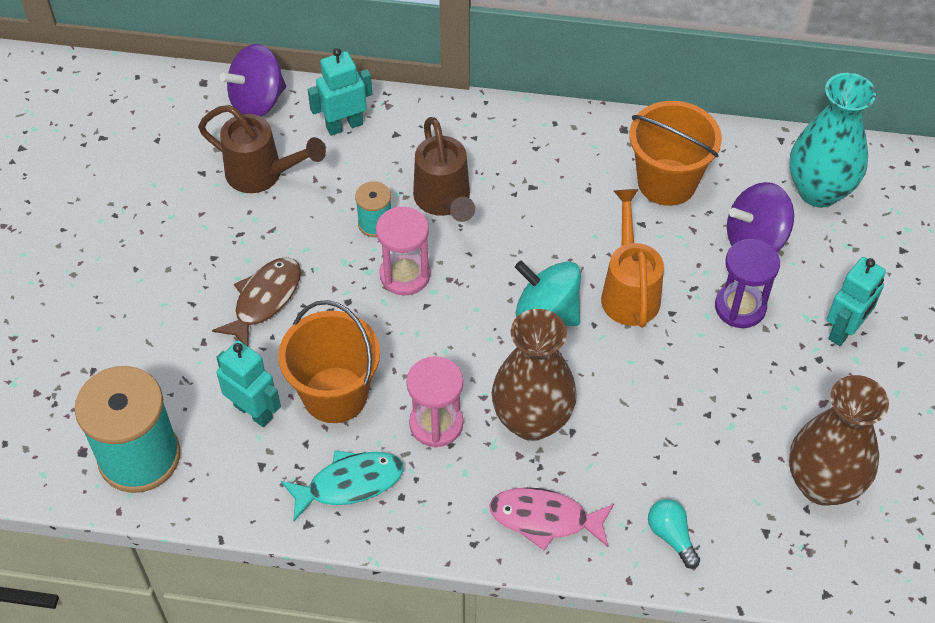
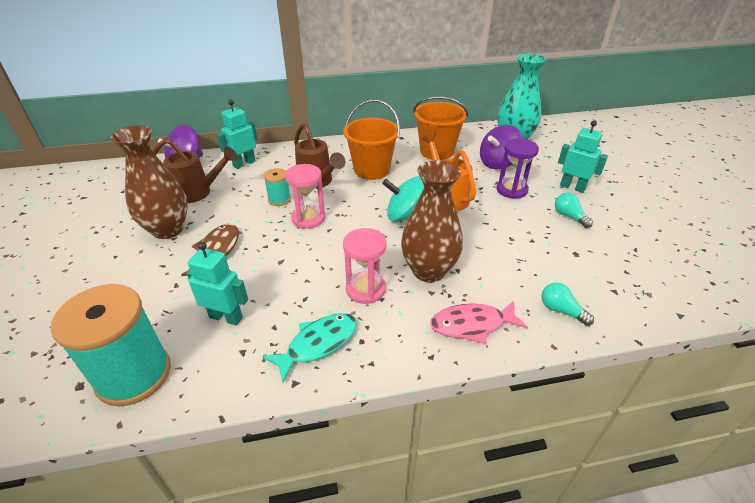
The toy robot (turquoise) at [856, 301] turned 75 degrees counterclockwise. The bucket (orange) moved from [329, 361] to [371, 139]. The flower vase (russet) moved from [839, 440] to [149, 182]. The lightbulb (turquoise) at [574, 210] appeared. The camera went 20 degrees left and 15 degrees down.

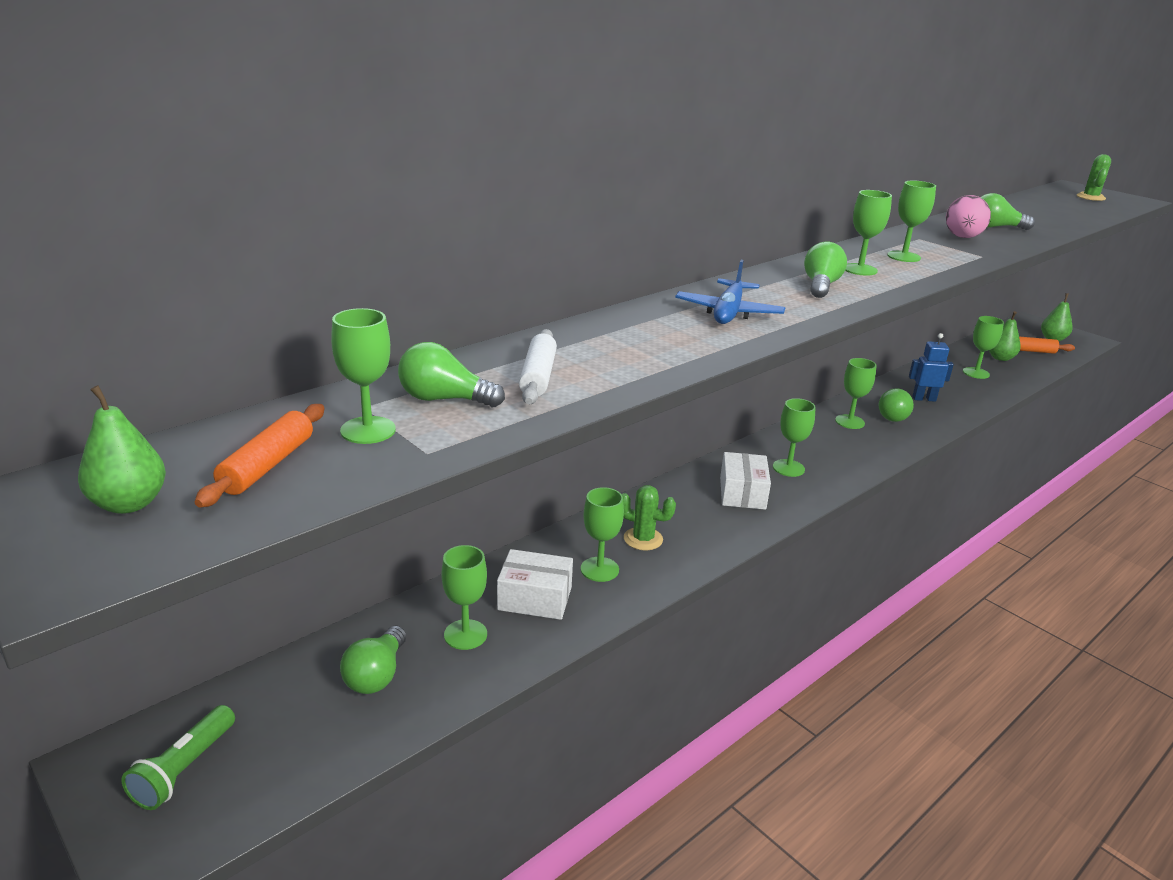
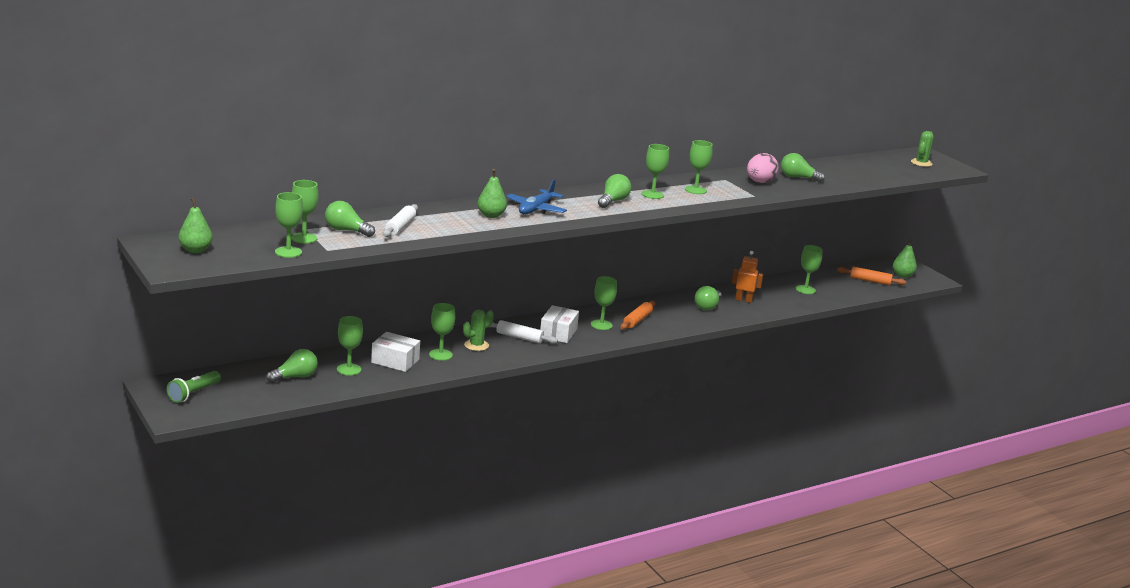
The pear fruit (emerald) moved from [1005, 336] to [492, 193]. The toy robot (blue) at [931, 367] became the toy robot (orange) at [747, 277]. The wine glass (emerald) moved from [856, 393] to [289, 225]. The pastry roller (orange) moved from [260, 456] to [638, 315]. The prickly plant (emerald) at [649, 517] turned 75 degrees counterclockwise. The lightbulb (emerald) at [373, 660] turned 150 degrees counterclockwise. The pastry roller (white) at [524, 331] appeared. The camera went 10 degrees right and 5 degrees down.

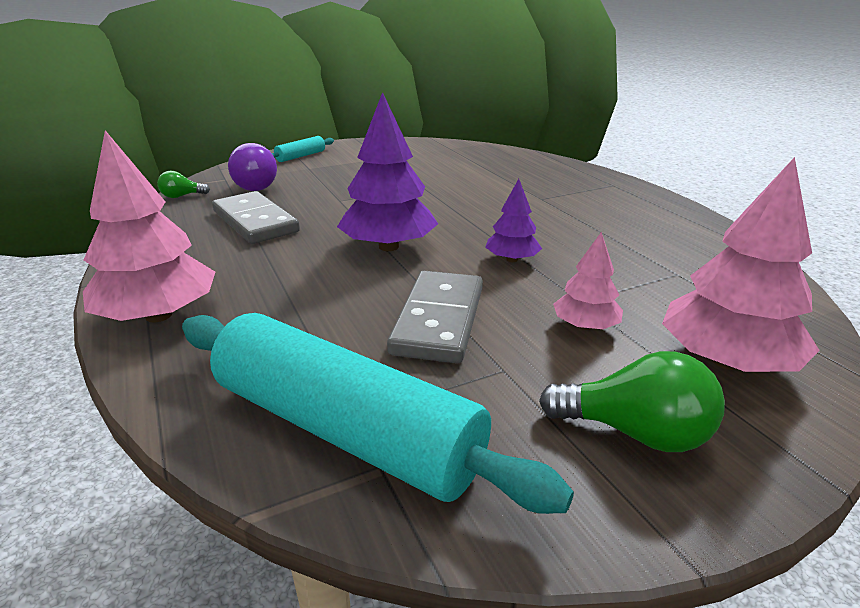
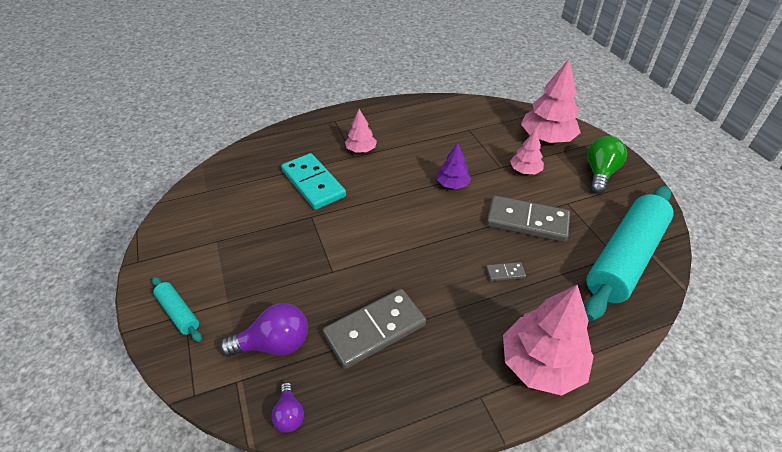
The toy tree (purple) at [387, 171] disappeared. The lightbulb (emerald) at [183, 184] became the lightbulb (purple) at [288, 407]. The toy tree (rose-pink) at [361, 131] appeared. The domino piece (turquoise) at [313, 181] appeared. The domino piece (grey) at [506, 271] appeared. The camera went 85 degrees left and 15 degrees up.

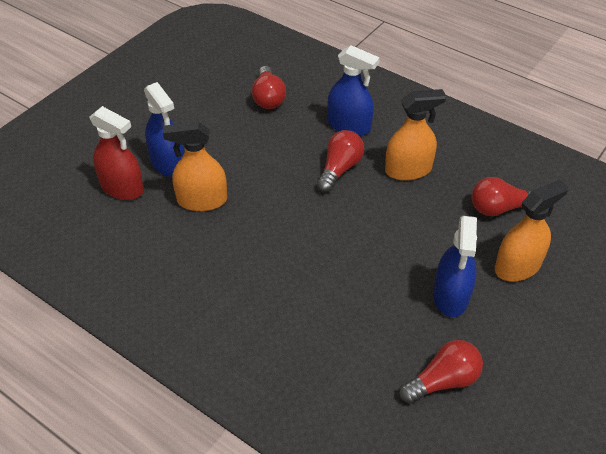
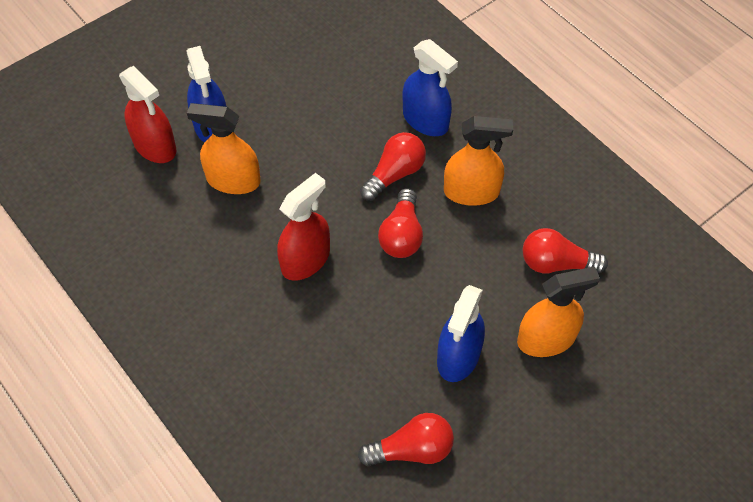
The lightbulb (crimson) moved from [269, 87] to [400, 223]. The sprayer (crimson) at [303, 227] appeared. The camera went 15 degrees right and 10 degrees up.

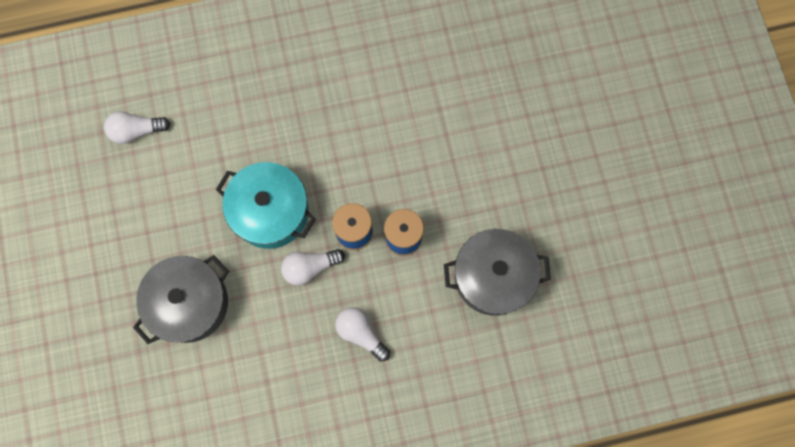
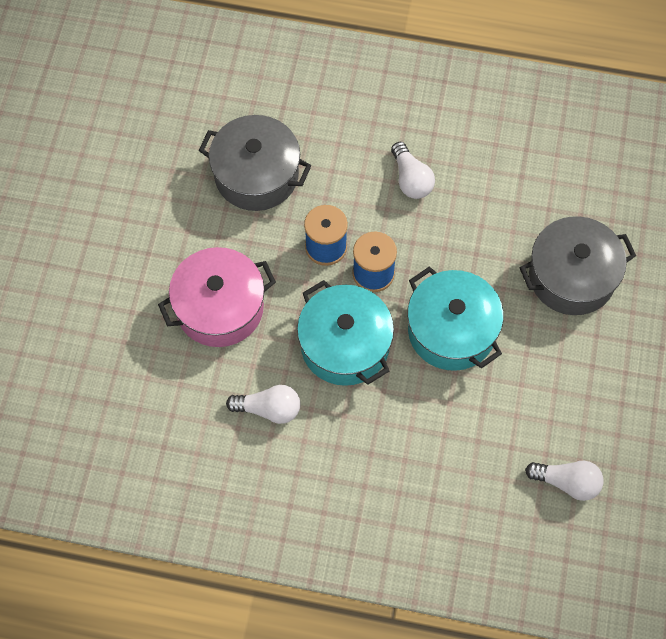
The lightbulb (white) moved from [313, 267] to [263, 404]. The cooking pot (rose-pink) at [217, 297] appeared. The cooking pot (turquoise) at [345, 333] appeared. The camera went 155 degrees left and 10 degrees down.

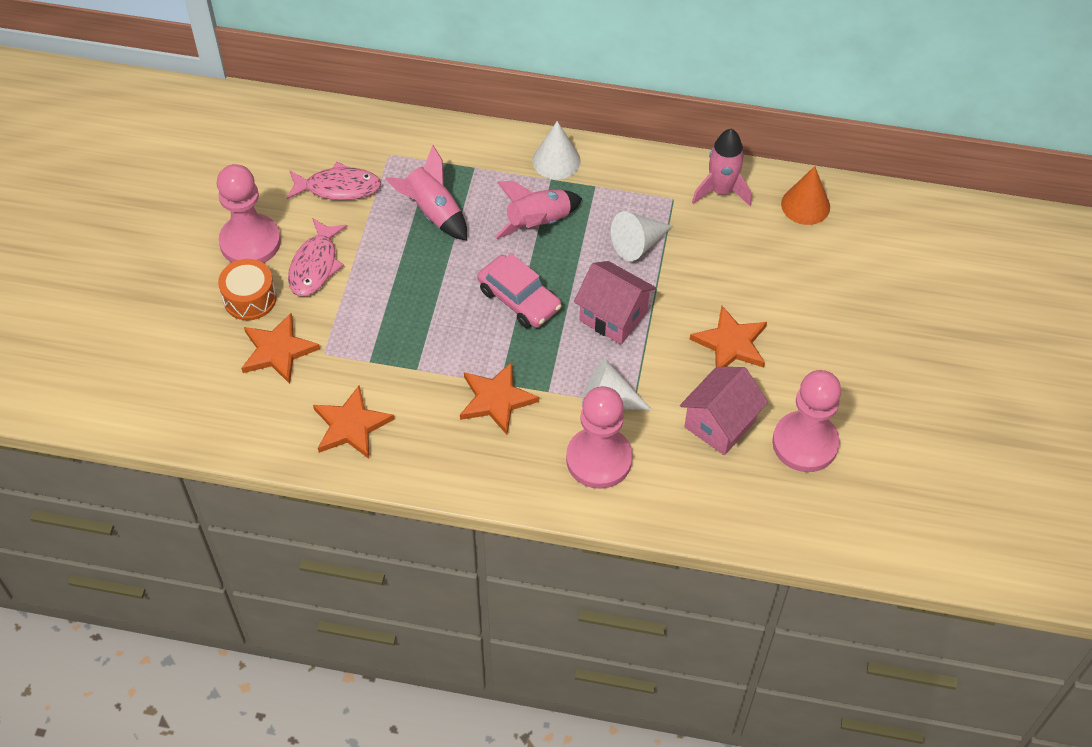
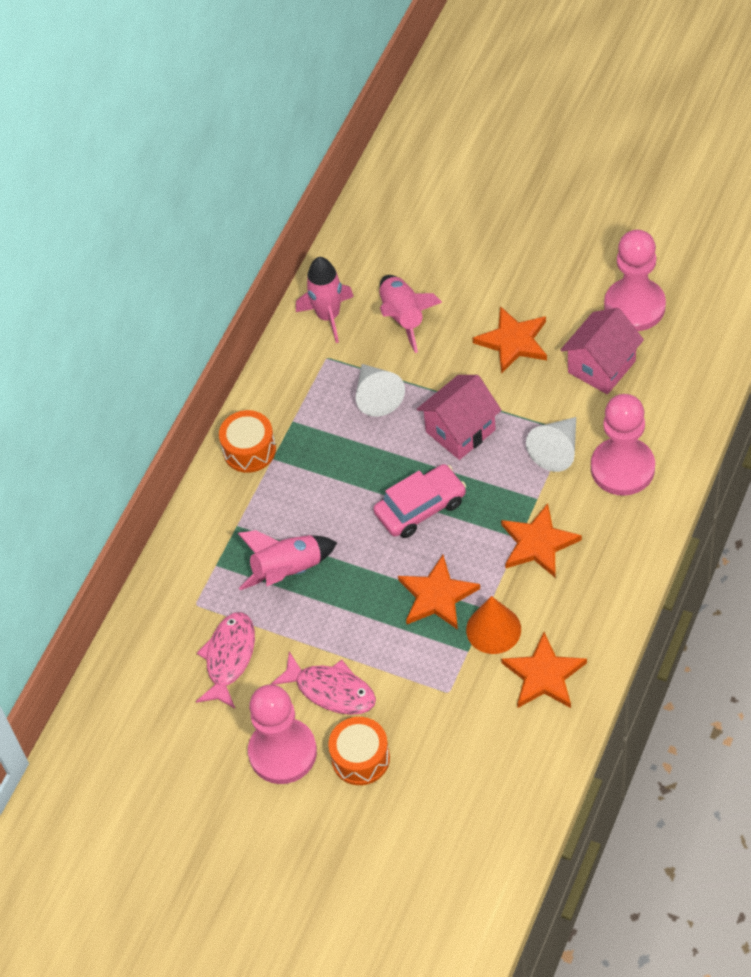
The cone shape (white) at [556, 150] was replaced by the drum (orange) at [247, 441]. The cone shape (orange) moved from [805, 195] to [493, 625]. The rocket (rose-pink) moved from [538, 210] to [410, 314]. The star shape (orange) moved from [280, 348] to [439, 592]. The toy house (rose-pink) at [724, 411] turned 75 degrees clockwise. The camera went 70 degrees left and 0 degrees up.

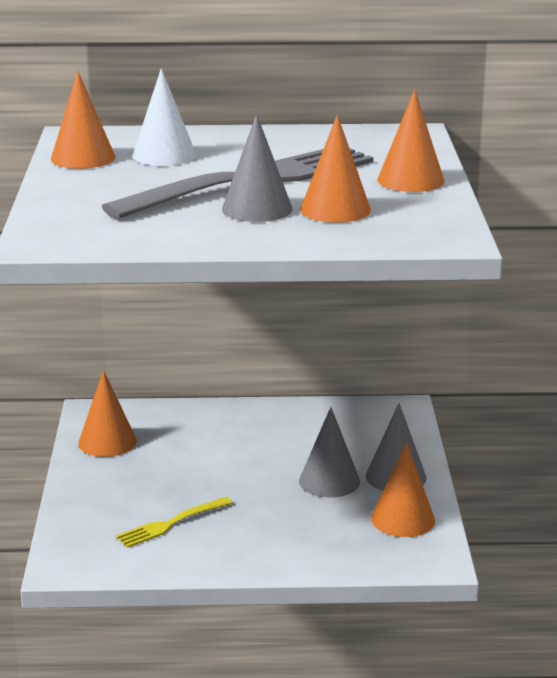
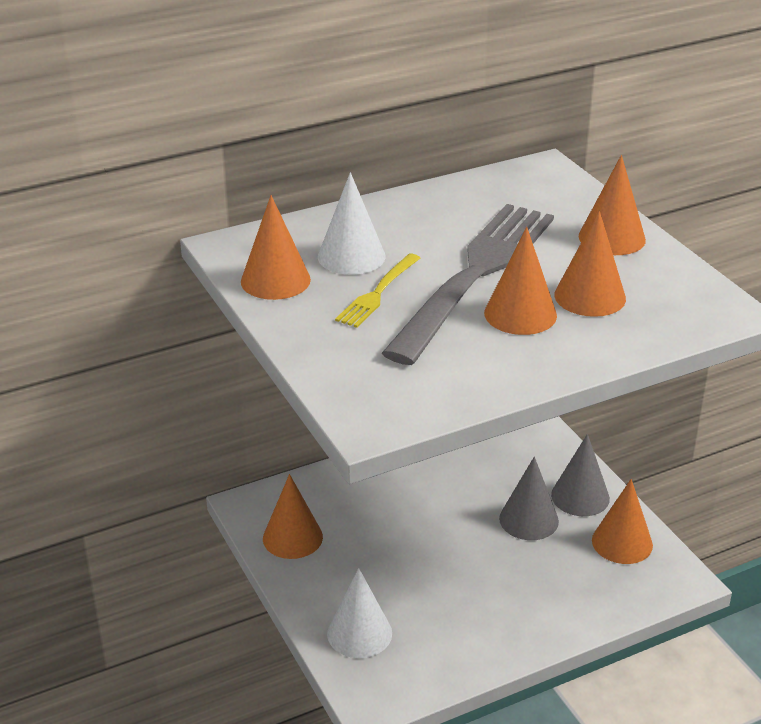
The cone shape (grey) at [257, 168] became the cone shape (orange) at [520, 281]. The table fork (bright yellow) moved from [174, 522] to [377, 291]. The cone shape (white) at [359, 613] appeared. The camera went 25 degrees left and 10 degrees up.

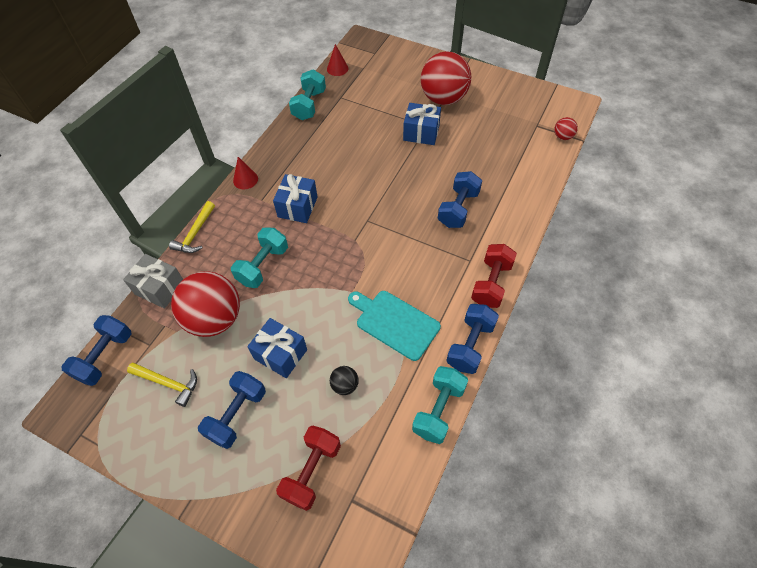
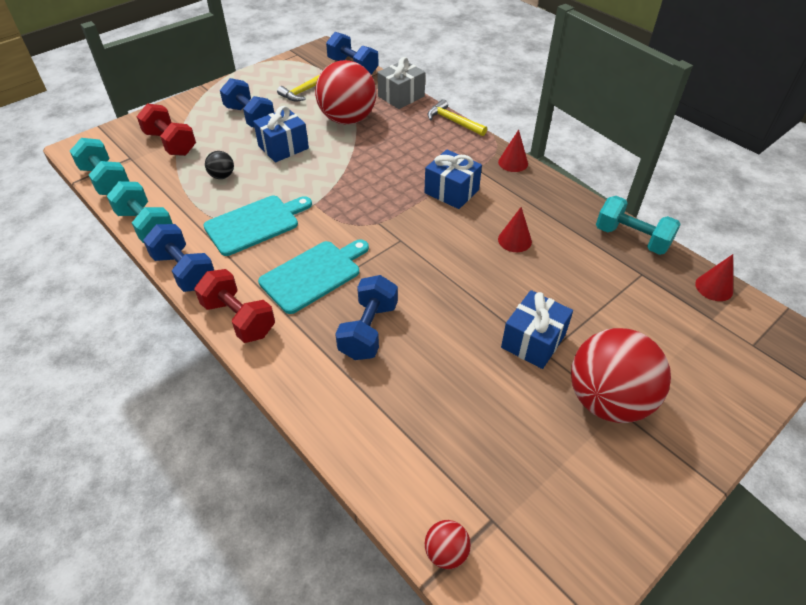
The hand weight (blue) at [460, 199] turned 60 degrees clockwise. The hand weight (turquoise) moved from [259, 257] to [99, 166]. The cone shape (crimson) at [515, 229] appeared. The chopping board (turquoise) at [313, 276] appeared. The camera went 110 degrees right and 10 degrees down.

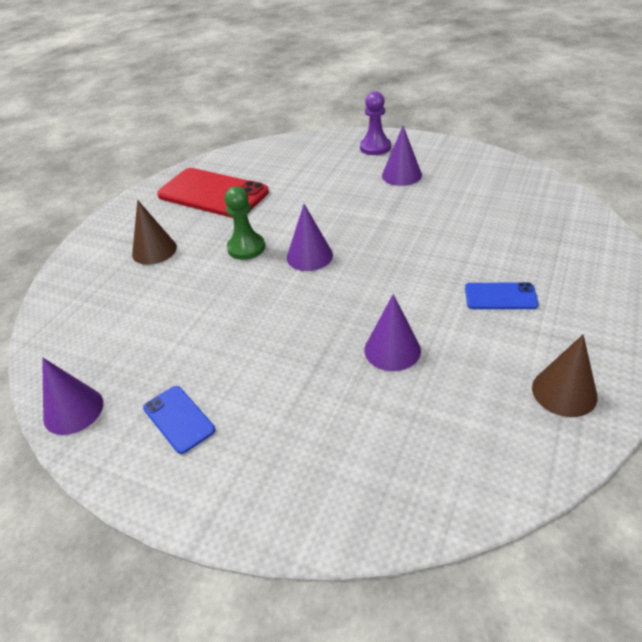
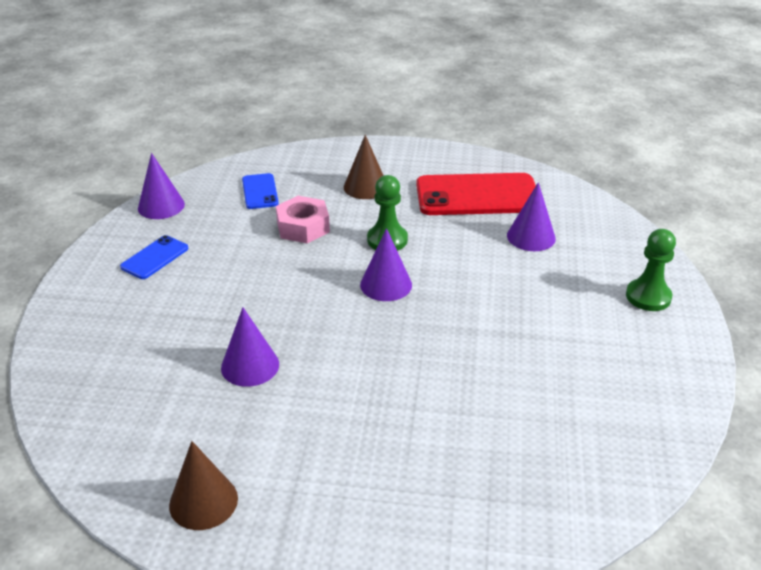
The chess pawn (purple) at [375, 123] became the chess pawn (emerald) at [651, 270]. The cone shape (purple) moved from [402, 156] to [531, 216]. The phone (crimson) at [213, 193] turned 75 degrees clockwise. The phone (blue) moved from [502, 295] to [260, 191]. The hex nut (rose-pink) at [303, 220] appeared. The camera went 70 degrees right and 5 degrees down.

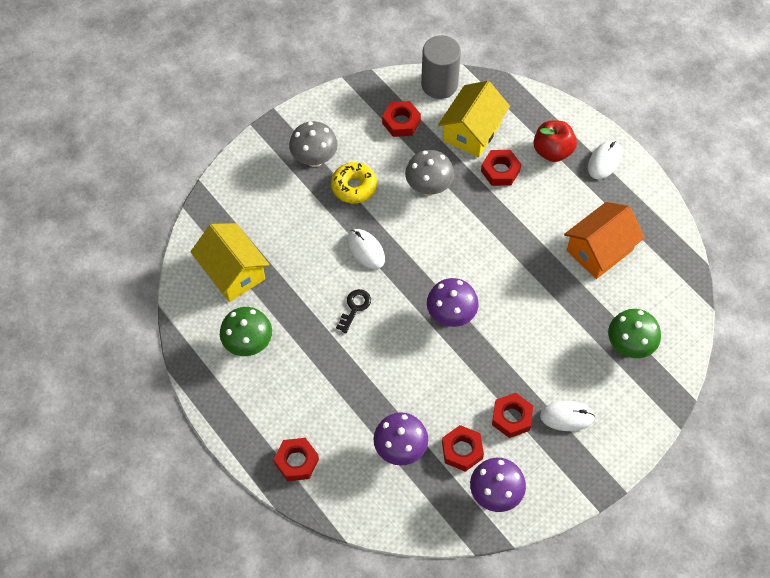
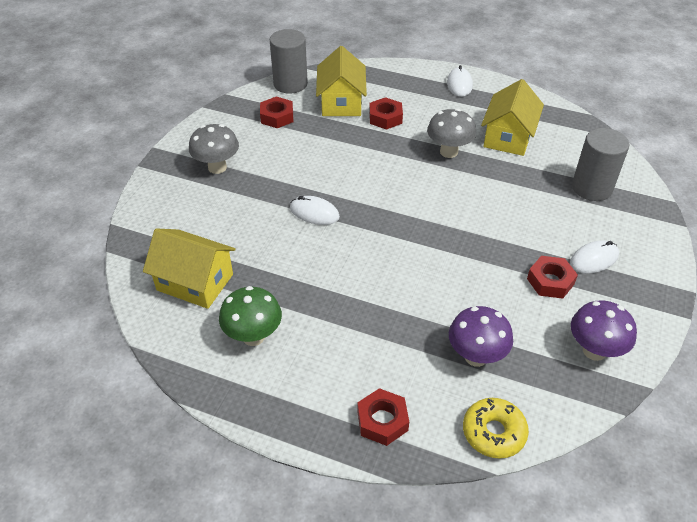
The toy apple (crimson) at [555, 141] disappeared. The toadstool (grey) moved from [429, 173] to [451, 133]. The glazed donut (bright yellow) moved from [354, 182] to [496, 428]. The toy house (orange) at [604, 240] became the toy house (bright yellow) at [512, 117]. The toadstool (purple) at [453, 302] disappeared. The latchkey (ebony) at [353, 311] disappeared. The toadstool (emerald) at [634, 333] was replaced by the cylinder shape (grey) at [600, 164]. The hex nut (crimson) at [463, 448] disappeared. The camera went 30 degrees left and 15 degrees down.

